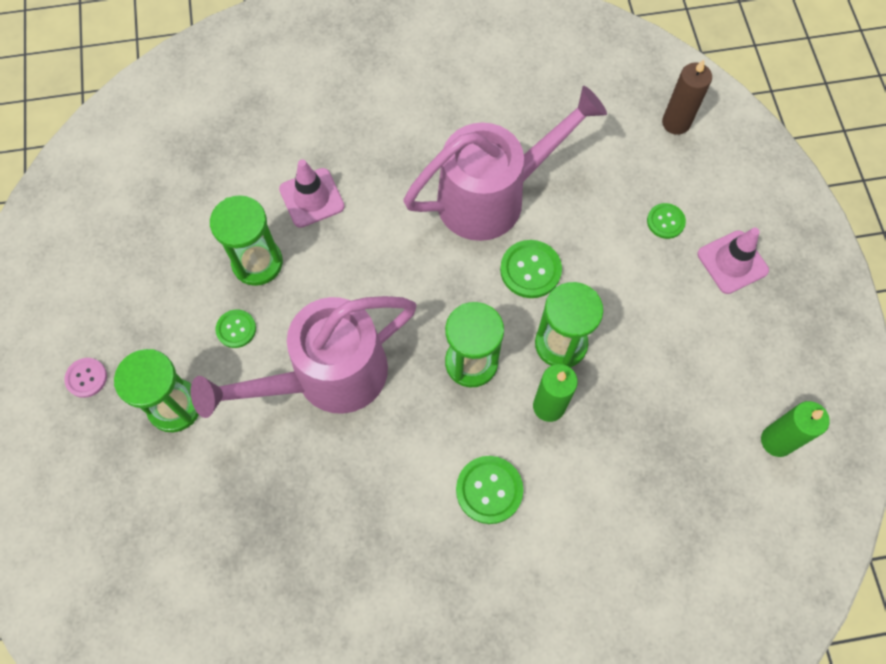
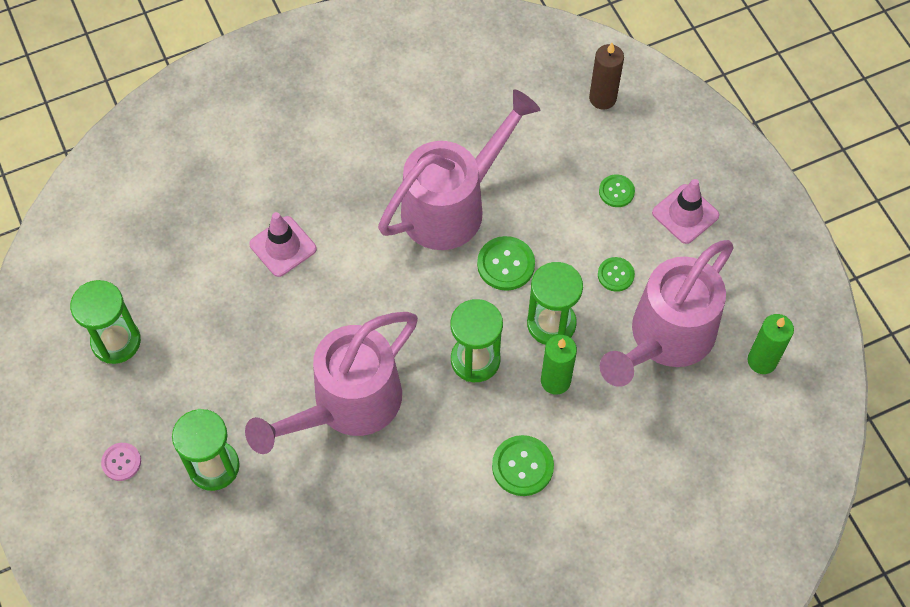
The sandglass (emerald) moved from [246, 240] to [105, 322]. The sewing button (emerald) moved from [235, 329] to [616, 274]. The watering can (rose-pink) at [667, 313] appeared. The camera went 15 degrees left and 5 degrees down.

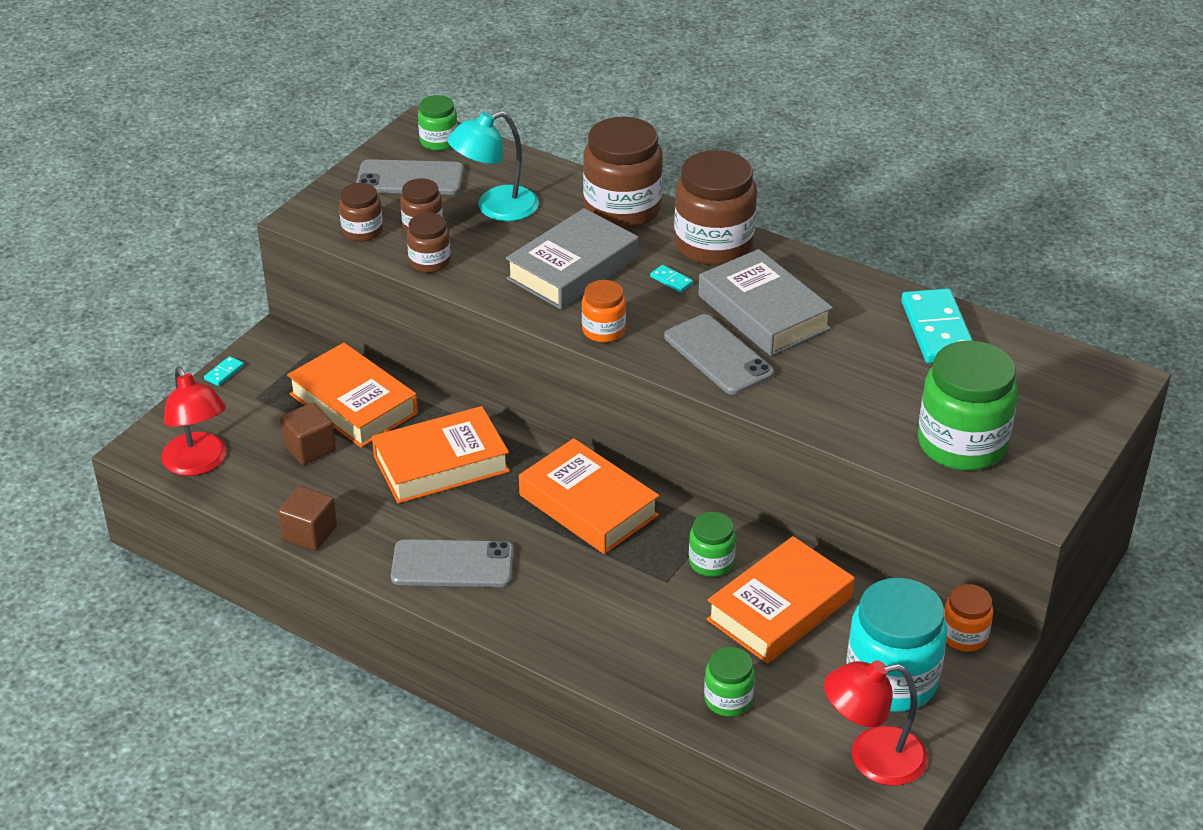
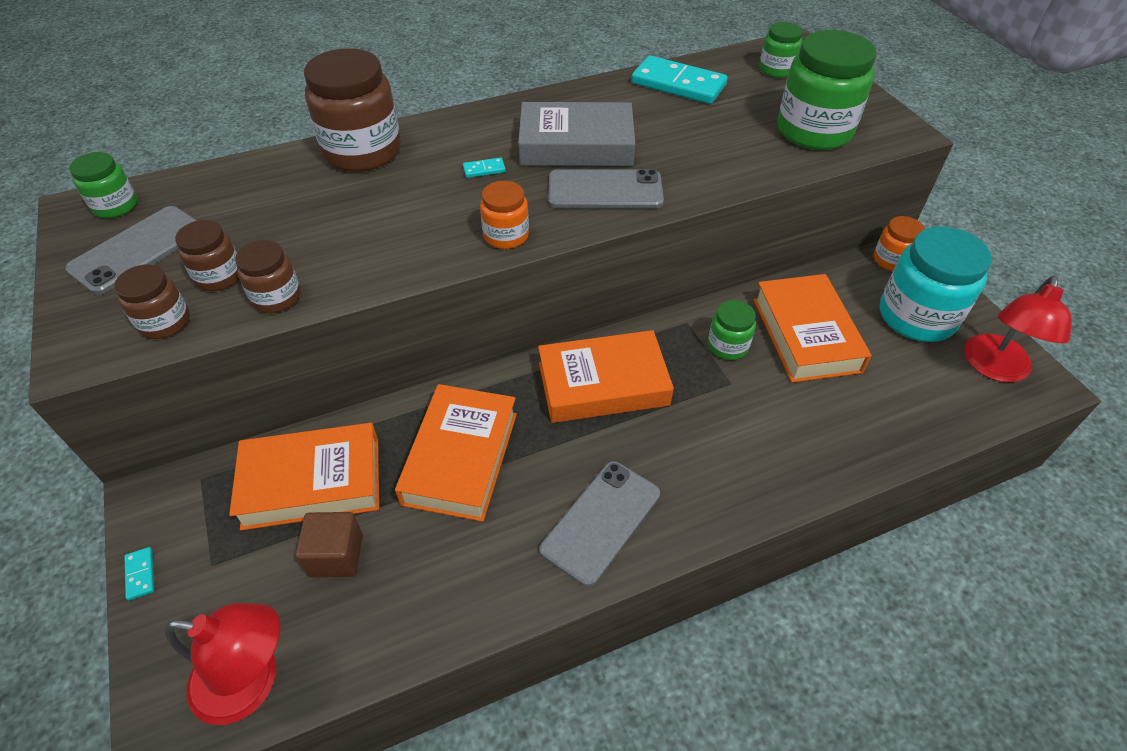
The lamp (turquoise) at [493, 166] disappeared. The preserve jar (russet) at [715, 207] disappeared. The book (grey) at [572, 258] disappeared. The solid cube (russet) at [307, 518] disappeared. The preserve jar (emerald) moved from [729, 682] to [781, 50]. The camera went 55 degrees left and 10 degrees up.

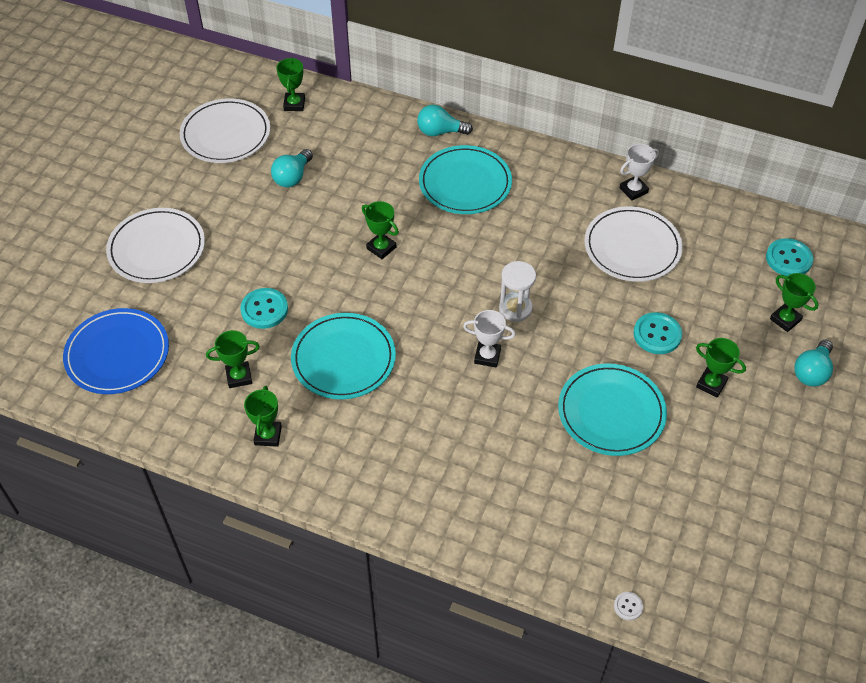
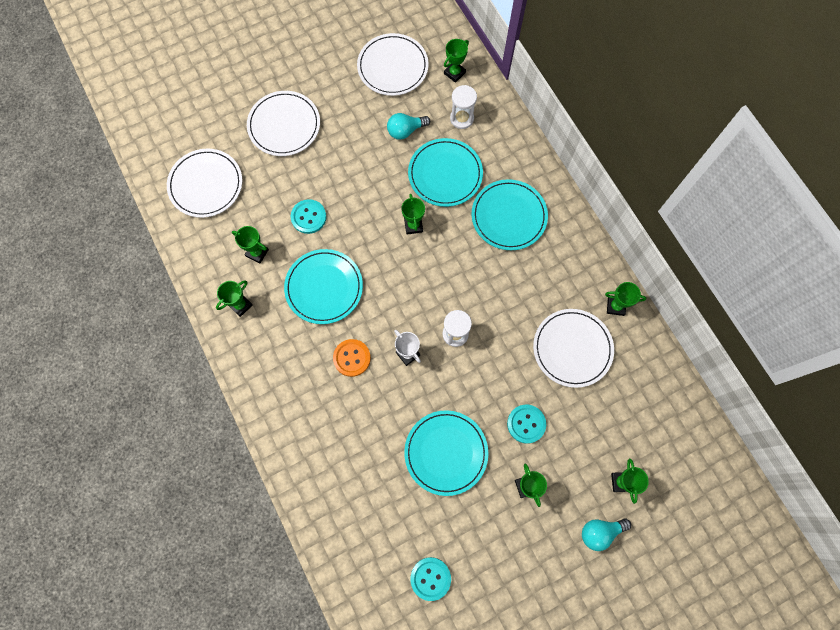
The lightbulb (turquoise) at [445, 120] disappeared. The trophy (white) at [639, 172] became the trophy (emerald) at [626, 299]. The sewing button (turquoise) moved from [789, 257] to [430, 579]. The plate (blue) at [116, 351] became the plate (white) at [204, 183]. The sewing button (white) at [628, 606] disappeared. The sandglass (white) at [463, 107] appeared. The plate (turquoise) at [445, 172] appeared. The sewing button (orange) at [352, 358] appeared. The camera went 40 degrees right and 20 degrees up.

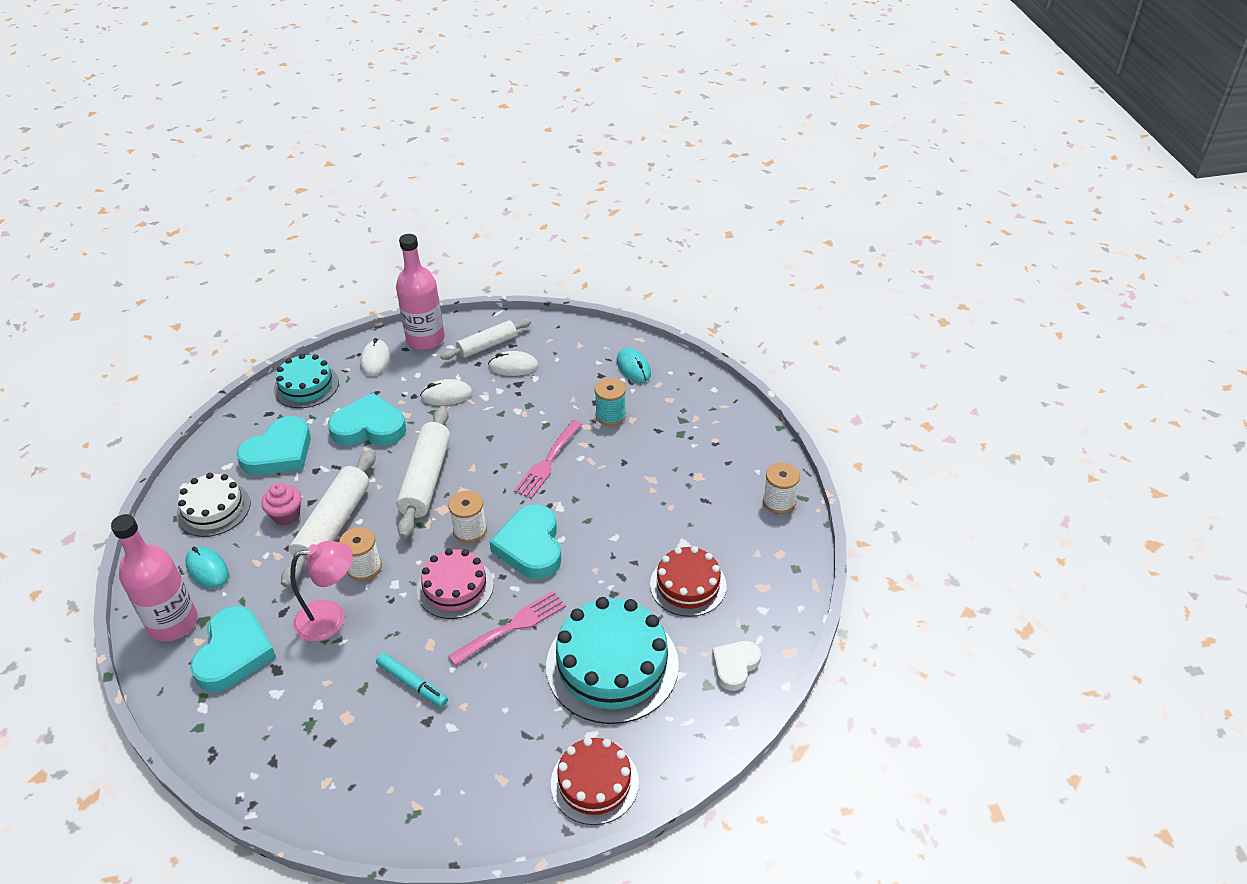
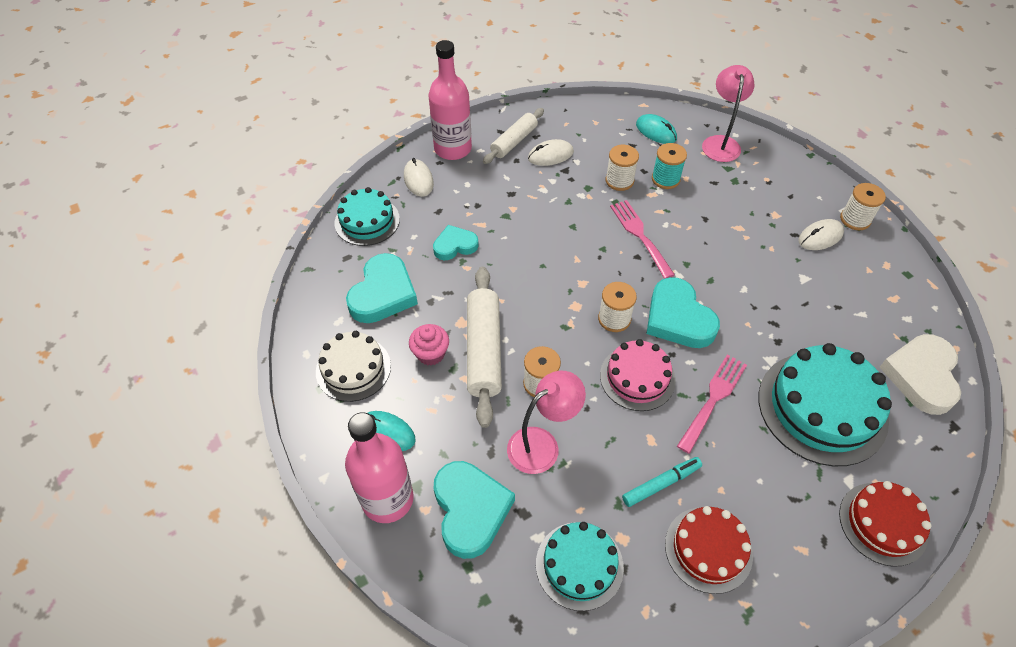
The PC mouse (white) moved from [446, 392] to [821, 234]. The heart shape (turquoise) at [367, 419] changed to 0.61 times the size. The pastry roller (white) at [423, 472] disappeared. The table fork (rose-pink) at [548, 459] turned 150 degrees clockwise. The cake (crimson) moved from [688, 581] to [709, 550]. The heart shape (white) at [736, 666] changed to 1.64 times the size. The marker pen (turquoise) at [412, 680] turned 45 degrees counterclockwise. The lamp (rose-pink) at [728, 113] appeared. The reel of thread (white) at [622, 168] appeared. The cake (turquoise) at [580, 566] appeared. The camera went 20 degrees left and 10 degrees up.

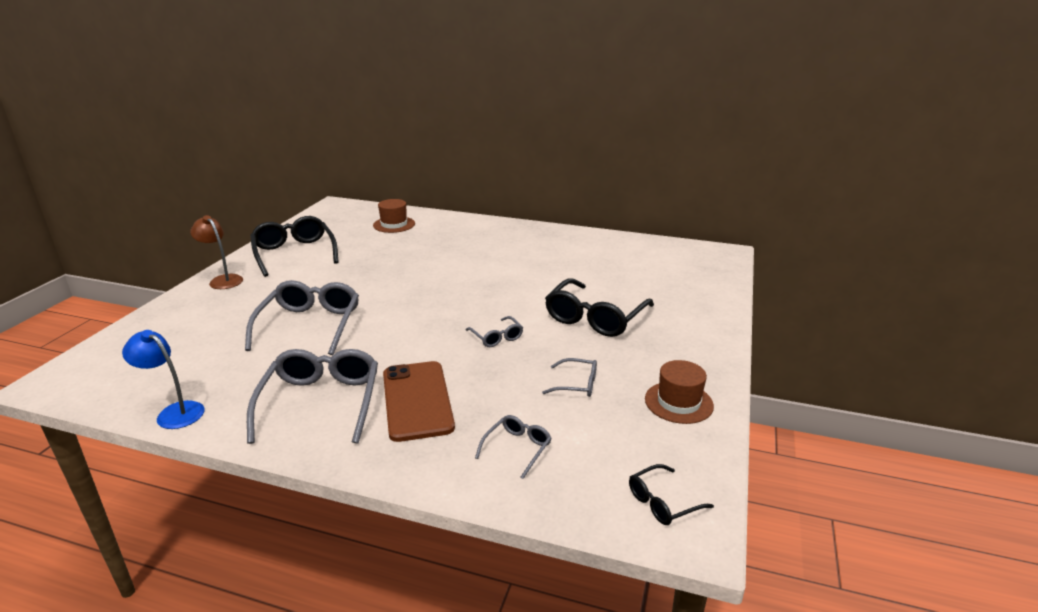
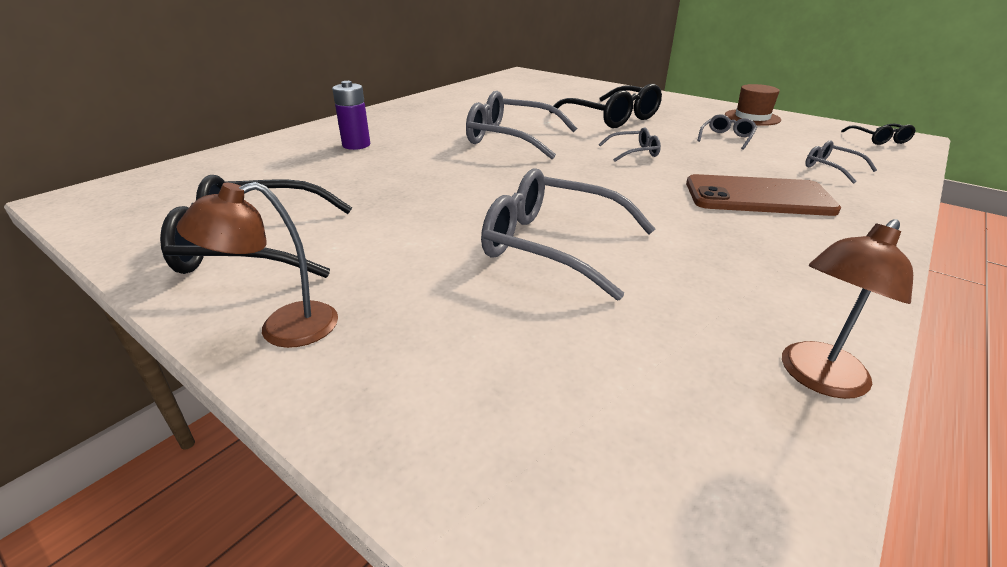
The hat (russet) at [394, 216] disappeared. The lamp (blue) at [163, 379] became the lamp (russet) at [847, 309]. The glasses (grey) moved from [312, 396] to [521, 125]. The battery (purple) at [351, 115] appeared. The camera went 70 degrees left and 5 degrees up.

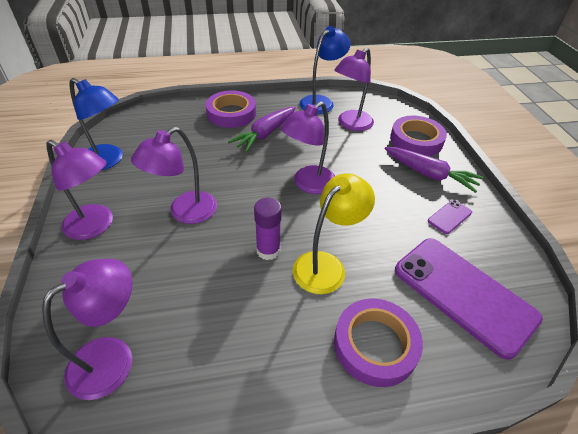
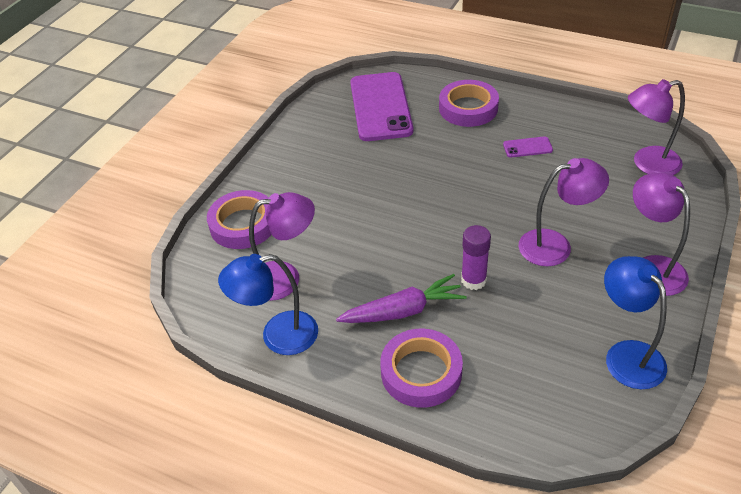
The lamp (purple) at [307, 147] disappeared. The toy carrot (purple) at [433, 170] disappeared. The lamp (bright yellow) at [334, 233] disappeared. The stick of glue (purple) moved from [268, 229] to [476, 257]. The phone (purple) moved from [450, 217] to [528, 147]. The camera went 140 degrees left and 0 degrees up.

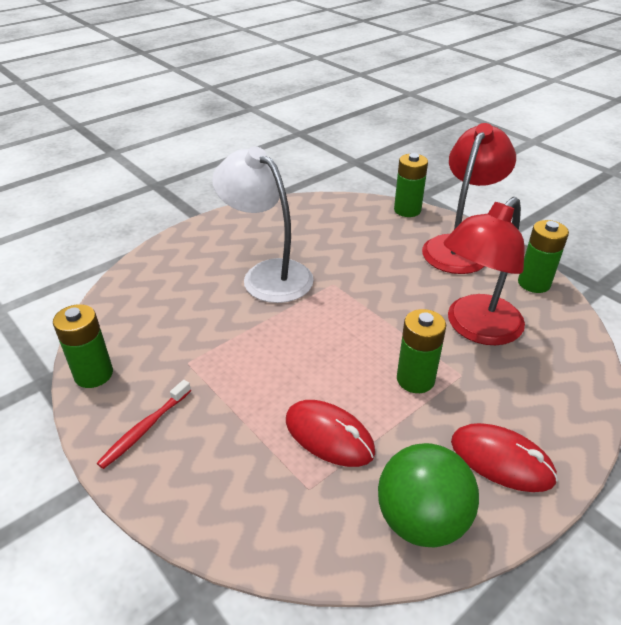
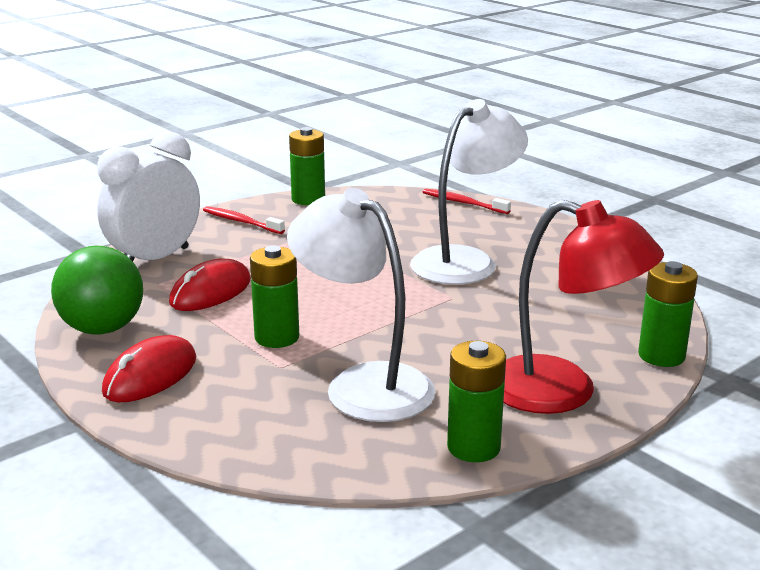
The lamp (crimson) at [484, 271] became the lamp (white) at [361, 305]. The clock (white) at [148, 196] appeared. The tooth brush (crimson) at [467, 201] appeared. The camera went 90 degrees right and 15 degrees down.

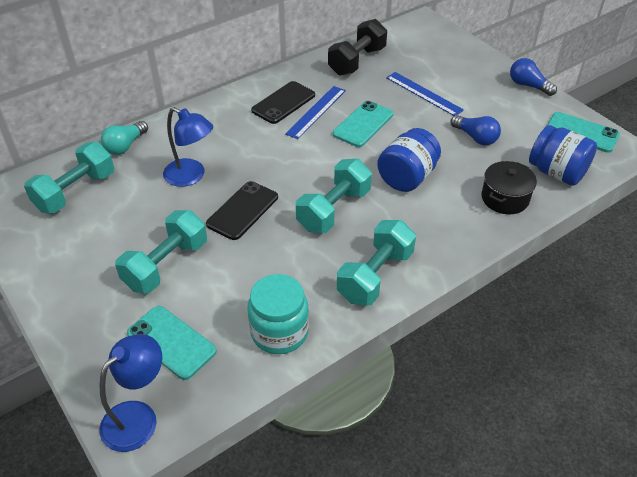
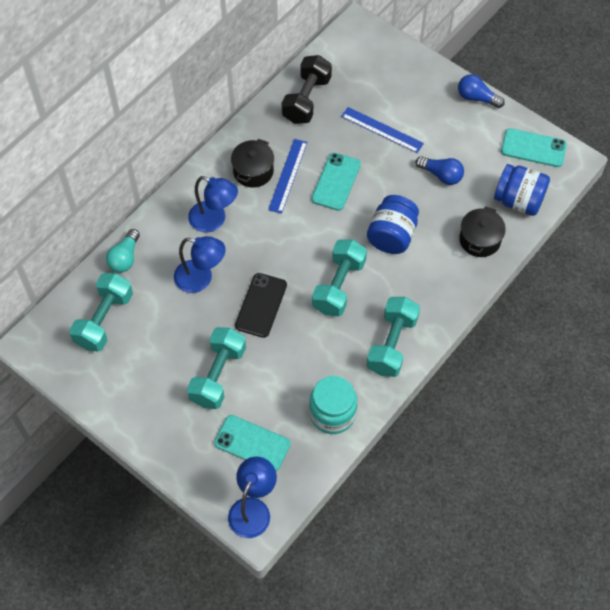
The phone (ebony) at [283, 102] was replaced by the cooking pot (ebony) at [252, 163]. The lamp (blue) at [213, 204] appeared. The camera went 15 degrees left and 15 degrees up.

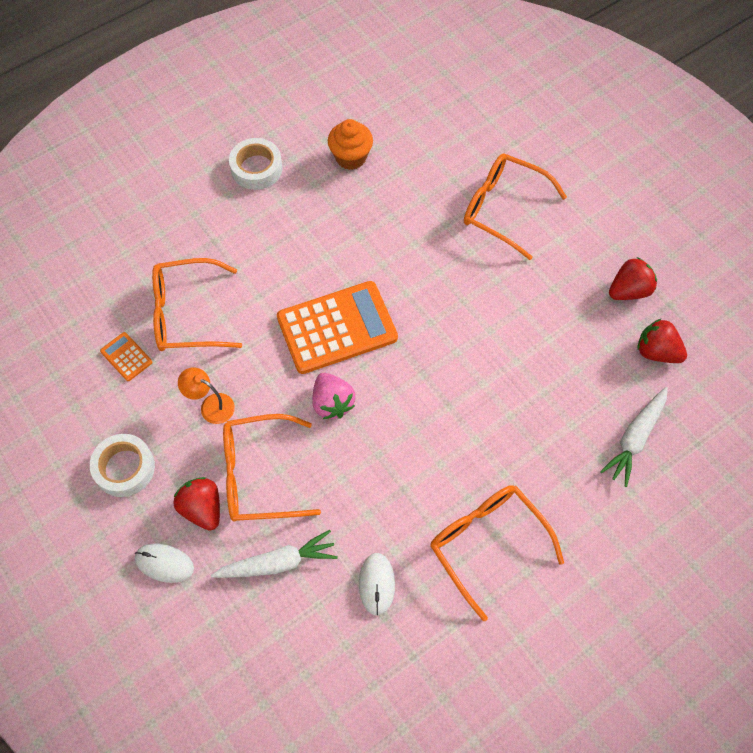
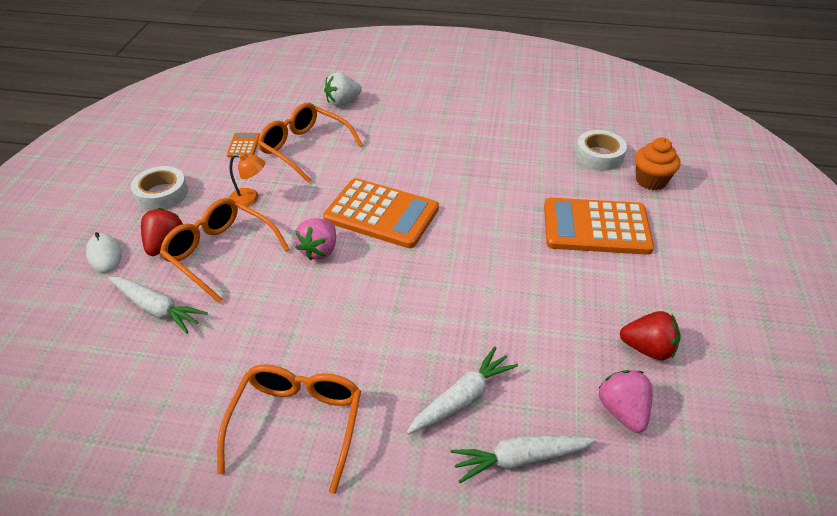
The cupcake (orange) moved from [350, 144] to [658, 163]. The sticky tape (white) moved from [256, 164] to [601, 150]. The glasses (orange) at [515, 207] was replaced by the pocket calculator (orange) at [599, 226]. The berry (crimson) at [662, 340] became the berry (rose-pink) at [625, 401]. The lamp (orange) at [206, 395] turned 120 degrees clockwise. The PC mouse (white) at [377, 584] disappeared. The berry (white) at [343, 89] appeared. The toy carrot (white) at [462, 391] appeared. The camera went 45 degrees right and 20 degrees down.

